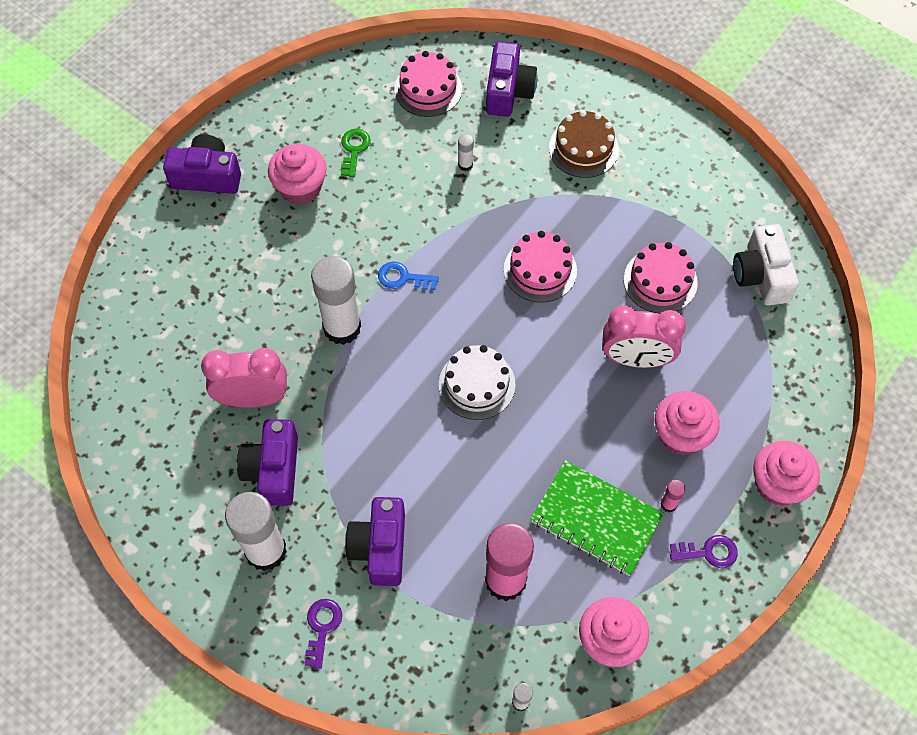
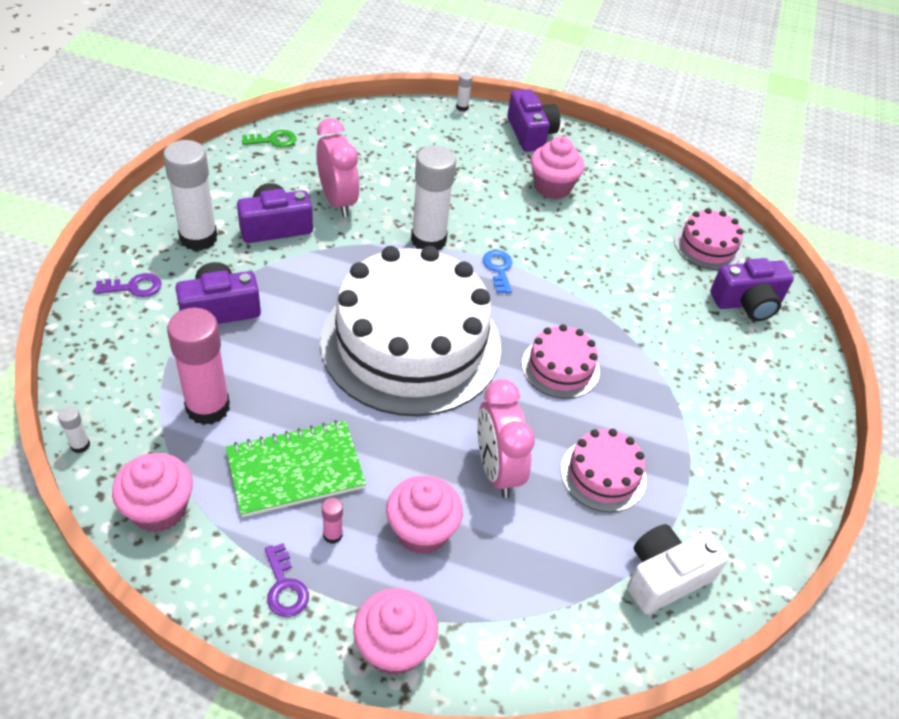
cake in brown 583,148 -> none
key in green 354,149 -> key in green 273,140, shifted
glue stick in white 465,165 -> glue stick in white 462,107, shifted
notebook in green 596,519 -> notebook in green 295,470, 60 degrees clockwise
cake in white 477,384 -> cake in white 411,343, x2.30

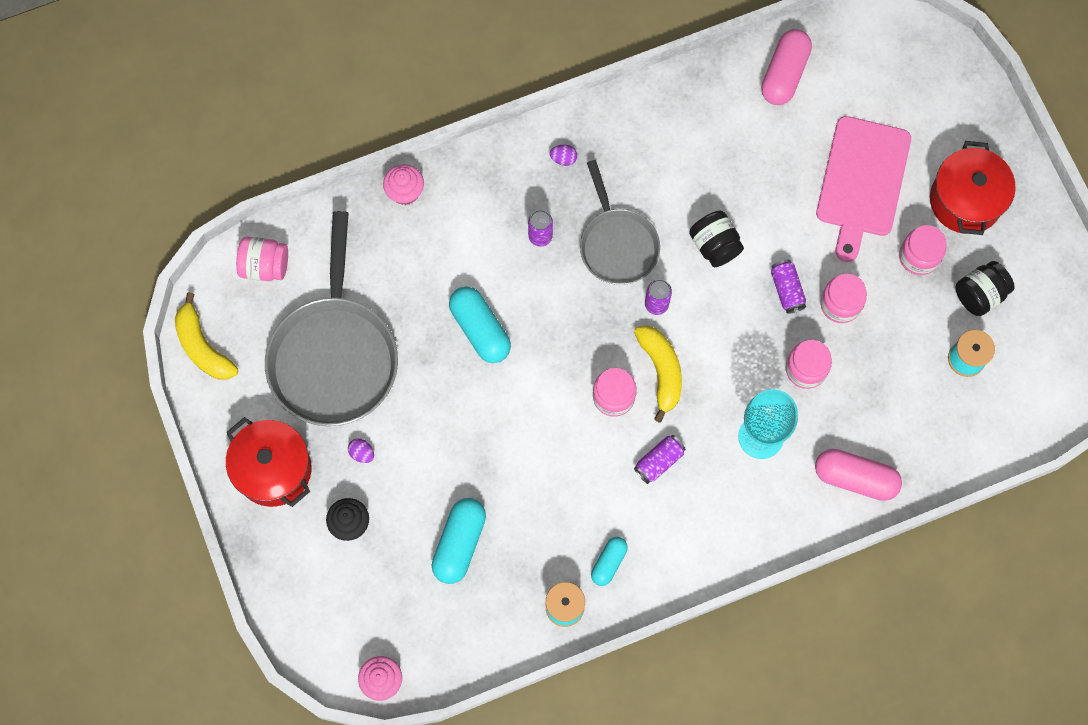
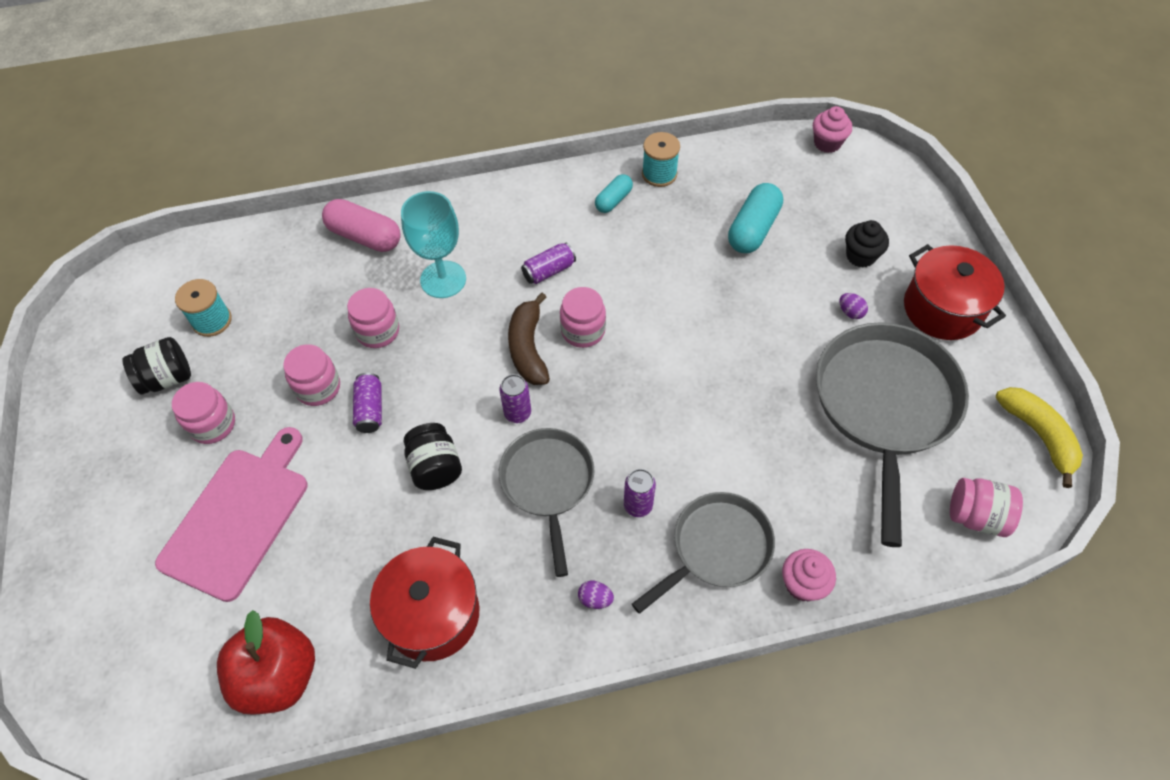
capsule in turquoise 480,329 -> none
none -> pan in grey 716,548
pot in red 965,200 -> pot in red 432,614, shifted
capsule in pink 784,74 -> apple in red 278,676
banana in yellow 661,371 -> banana in brown 528,348

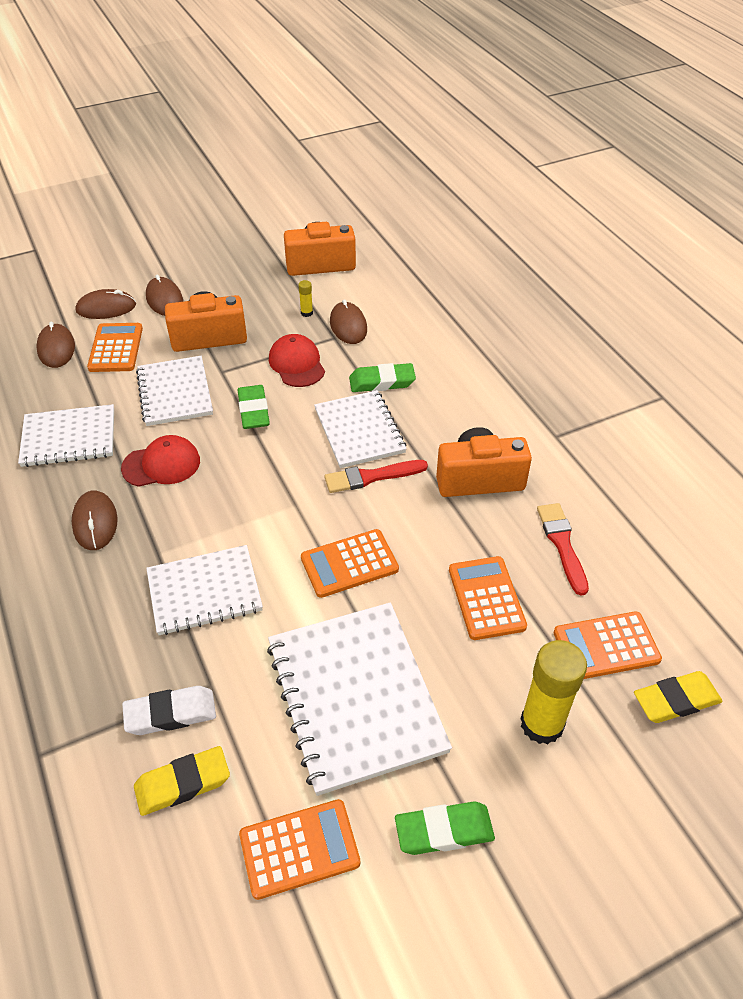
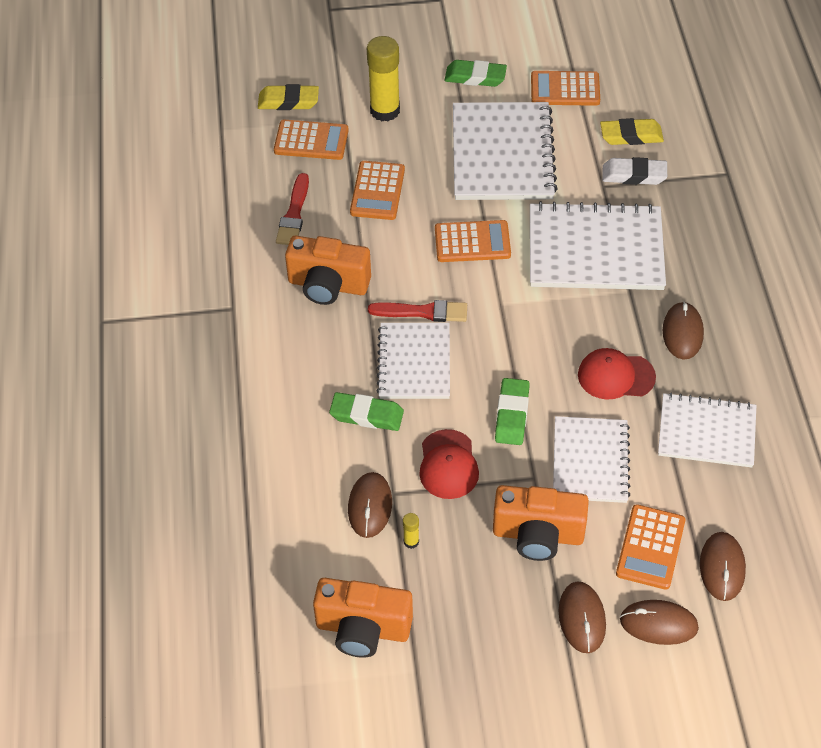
notebook in white 204,591 -> notebook in white 595,250, x1.54

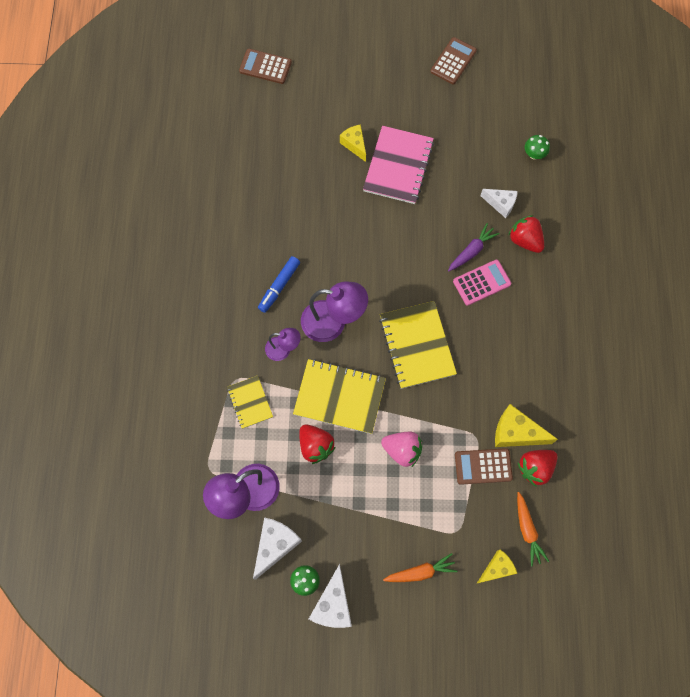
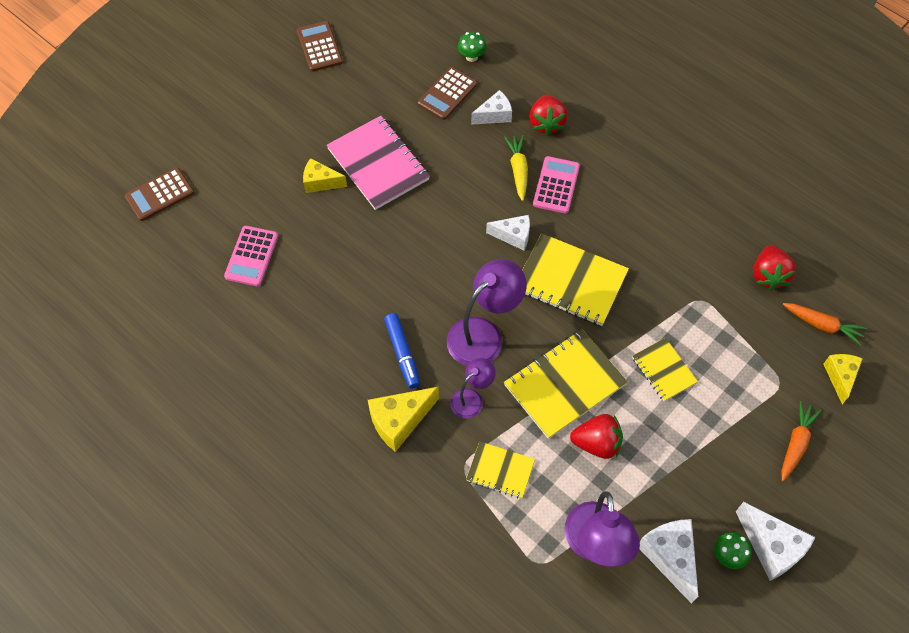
none -> calculator in pink 251,256
none -> cheese in white 513,236
calculator in brown 483,466 -> calculator in brown 447,94, shifted
cheese in yellow 516,433 -> cheese in yellow 399,421, shifted
strawberry in pink 402,450 -> notebook in yellow 664,370
carrot in purple 471,251 -> carrot in yellow 518,170
strawberry in red 525,240 -> strawberry in red 546,123, 90 degrees counterclockwise

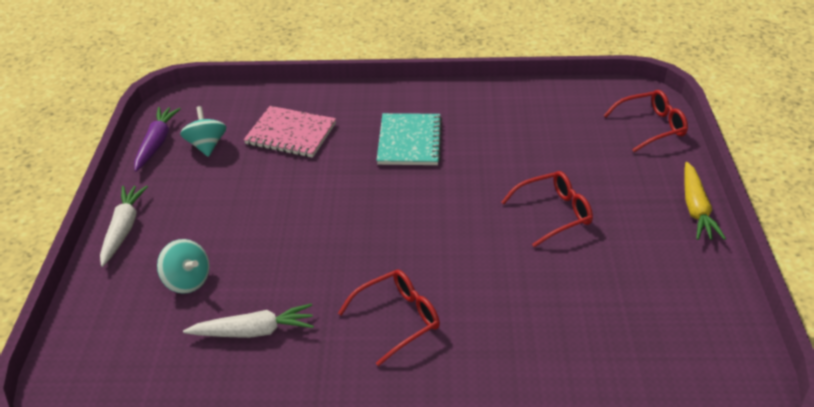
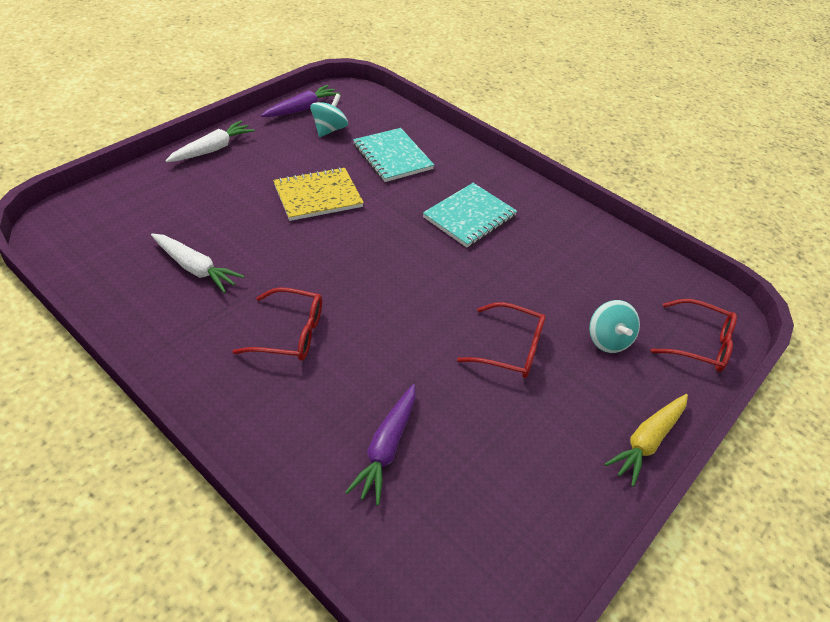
none -> notebook in yellow 318,196
none -> carrot in purple 386,447
spinning top in turquoise 188,280 -> spinning top in turquoise 608,340, shifted
notebook in pink 291,134 -> notebook in turquoise 392,157

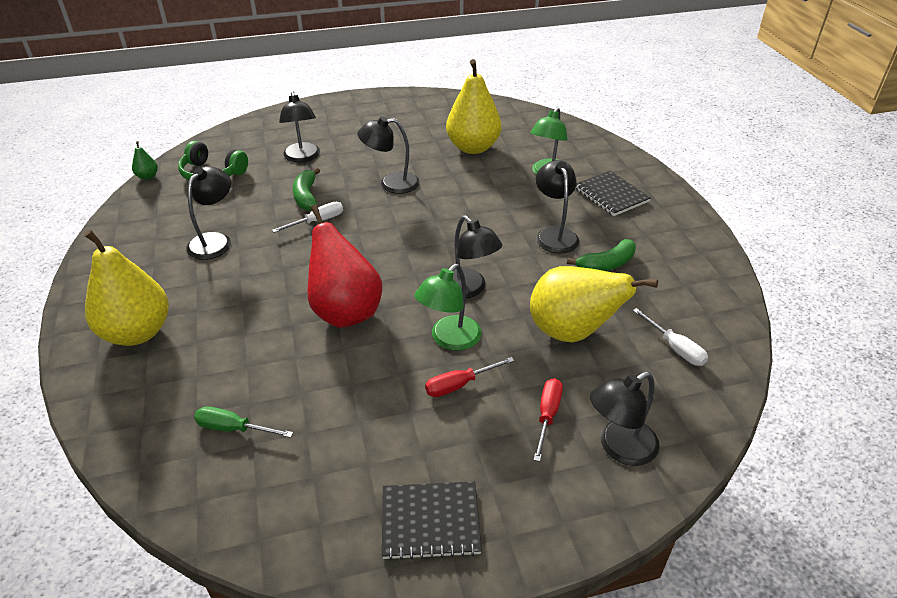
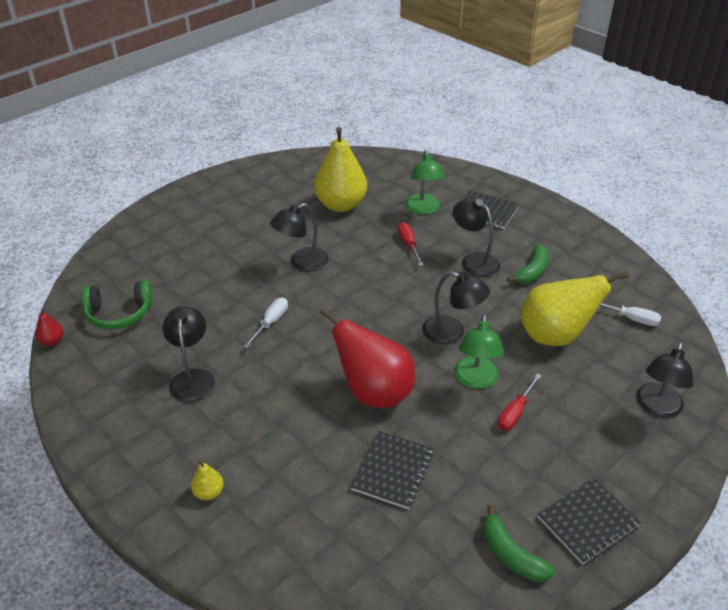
screwdriver in green 234,429 -> none
lamp in black 302,157 -> none
none -> notebook in black 393,471
banana in green 306,196 -> banana in green 510,554, shifted
screwdriver in red 547,416 -> screwdriver in red 408,245, shifted
pear in green 147,177 -> pear in red 52,341
pear in yellow 137,332 -> pear in yellow 209,492, x0.41

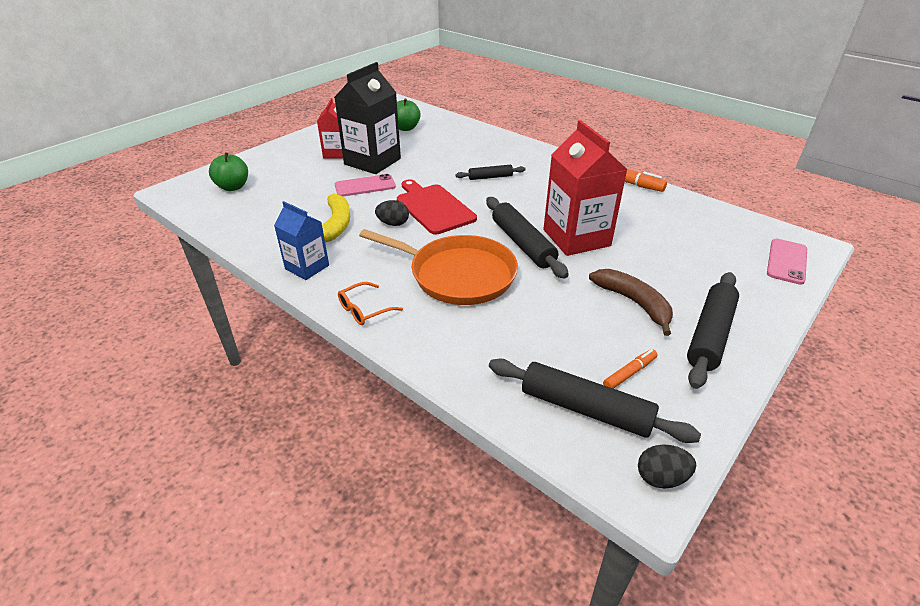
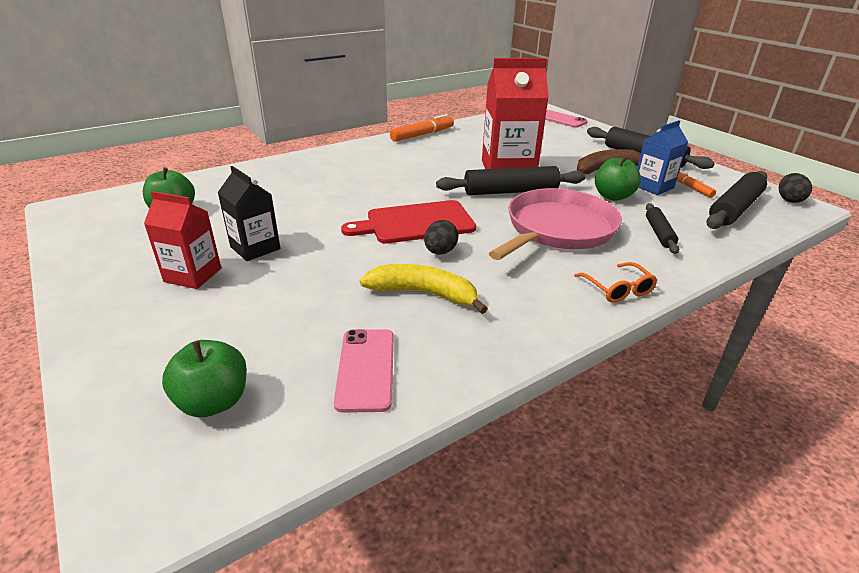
none -> apple in green 613,196
carton in blue 307,267 -> carton in blue 653,187, shifted
phone in pink 365,186 -> phone in pink 366,369, shifted
rolling pin in black 490,177 -> rolling pin in black 659,233, shifted
pan in orange 457,275 -> pan in pink 557,229
carton in black 372,161 -> carton in black 255,248, x0.58

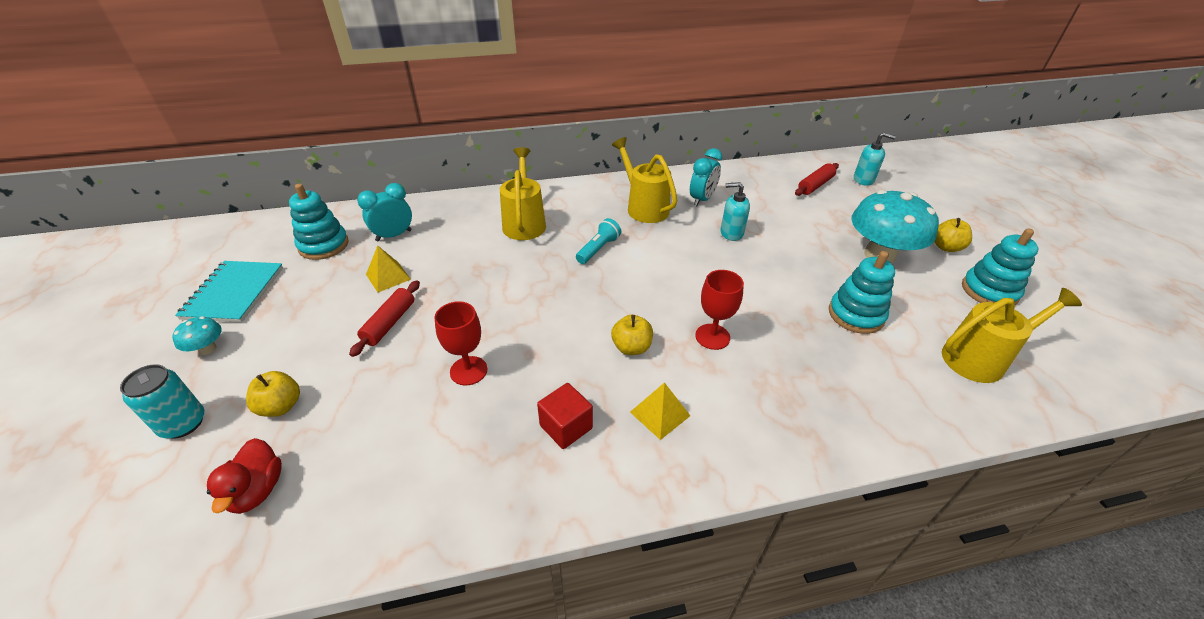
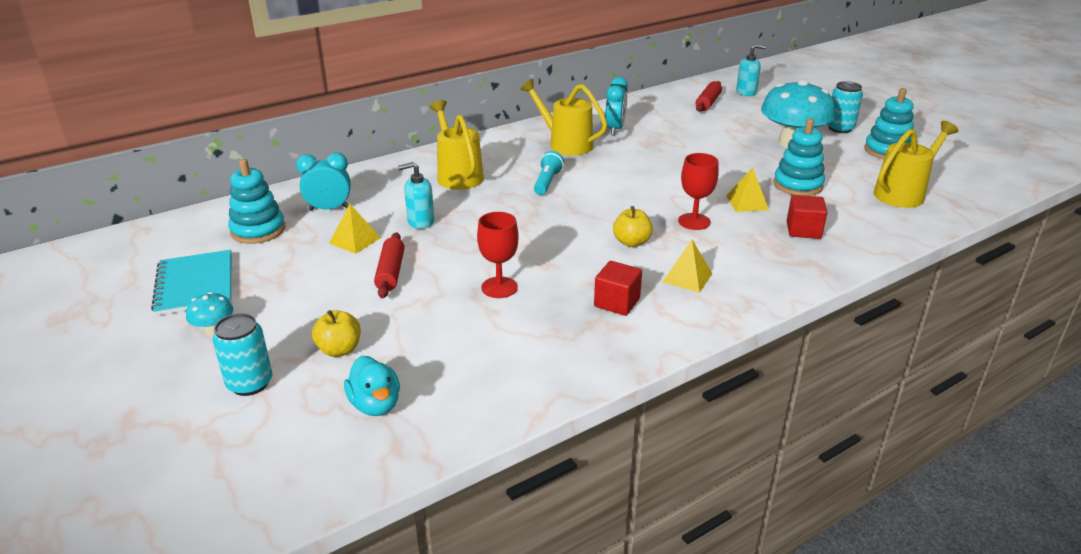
none -> pyramid in yellow 747,202
none -> cube in red 803,230
soap dispenser in turquoise 731,233 -> soap dispenser in turquoise 420,221, shifted
apple in yellow 946,247 -> can in turquoise 840,128
duck in red 257,490 -> duck in turquoise 375,405
clock in turquoise 394,235 -> clock in turquoise 329,209, 45 degrees clockwise

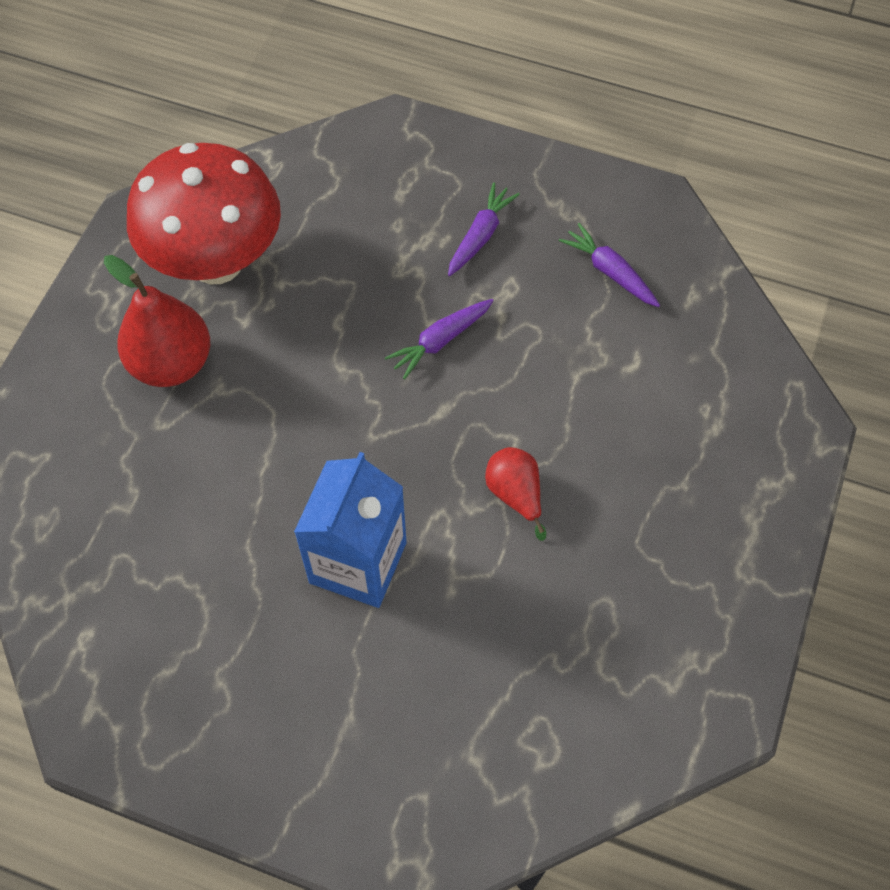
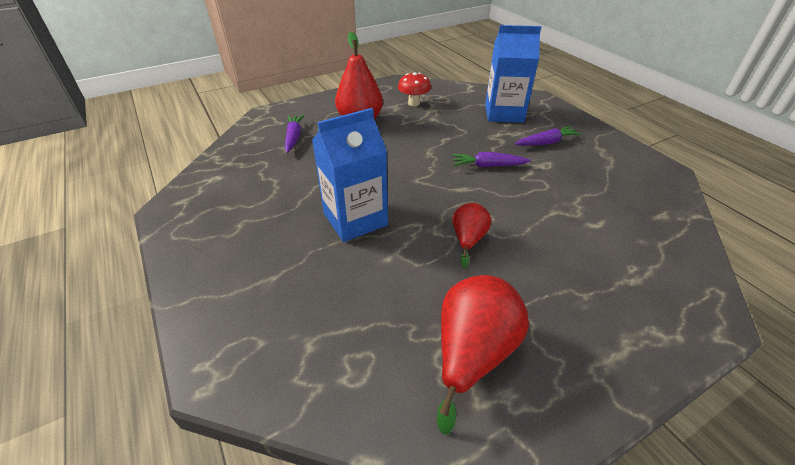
none -> pear in red 472,353
none -> carton in blue 504,113
carrot in purple 610,272 -> carrot in purple 294,137, shifted
mushroom in red 216,262 -> mushroom in red 414,103, x0.44

